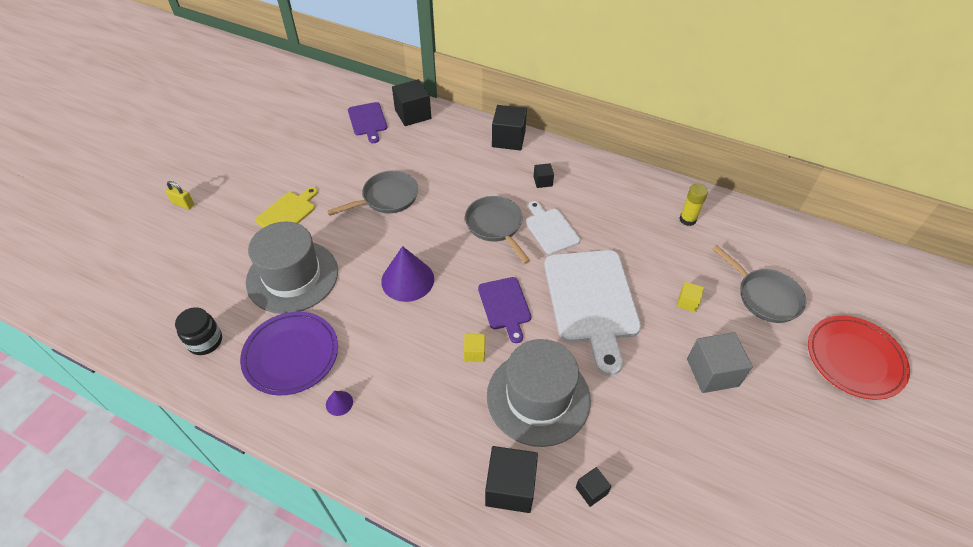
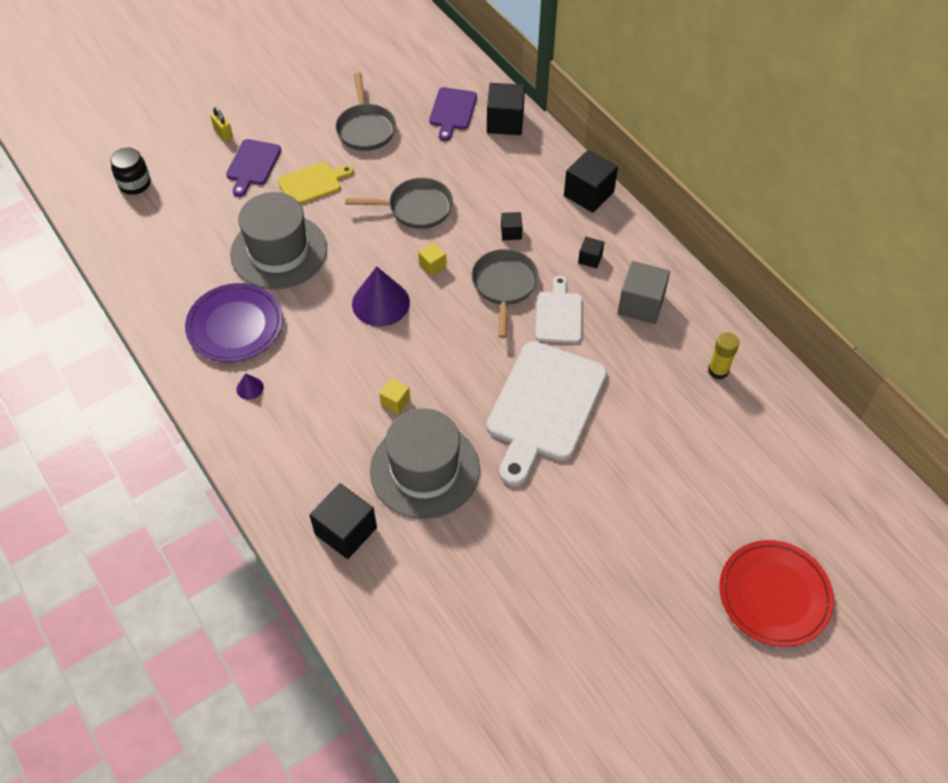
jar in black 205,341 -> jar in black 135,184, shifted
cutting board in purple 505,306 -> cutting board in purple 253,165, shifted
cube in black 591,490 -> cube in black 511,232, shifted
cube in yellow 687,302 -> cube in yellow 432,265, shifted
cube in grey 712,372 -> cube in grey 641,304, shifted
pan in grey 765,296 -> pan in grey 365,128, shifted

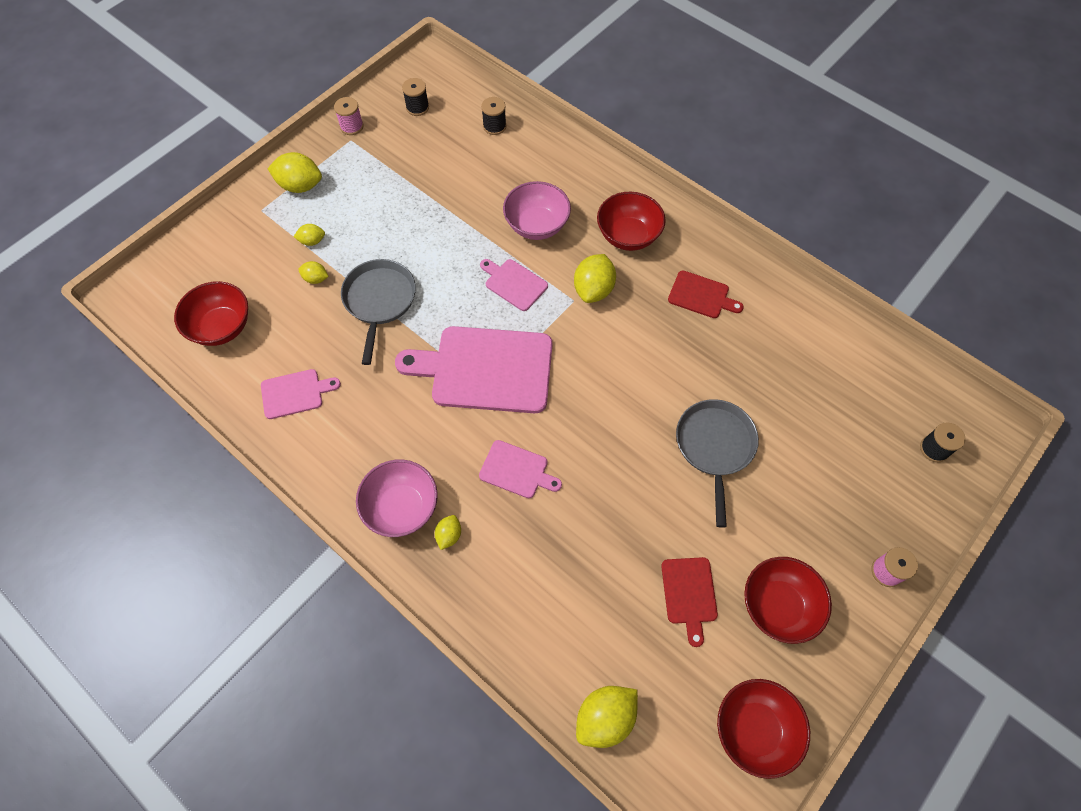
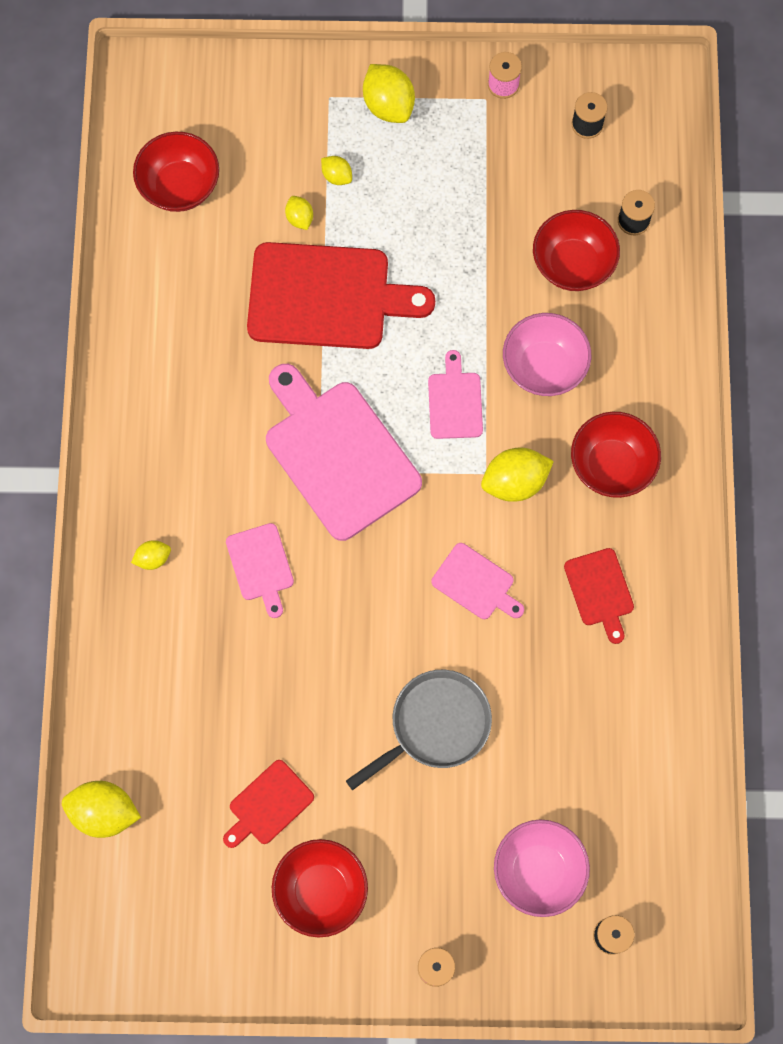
cutting board in pink 295,393 -> cutting board in pink 476,583, shifted
bowl in pink 402,507 -> bowl in pink 538,871, shifted
bowl in red 754,729 -> bowl in red 572,264, shifted
pan in grey 379,301 -> cutting board in red 326,296

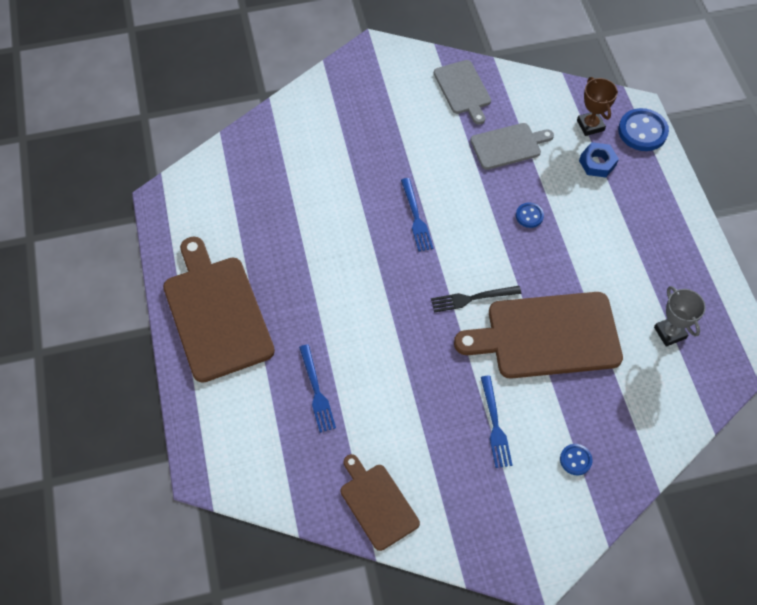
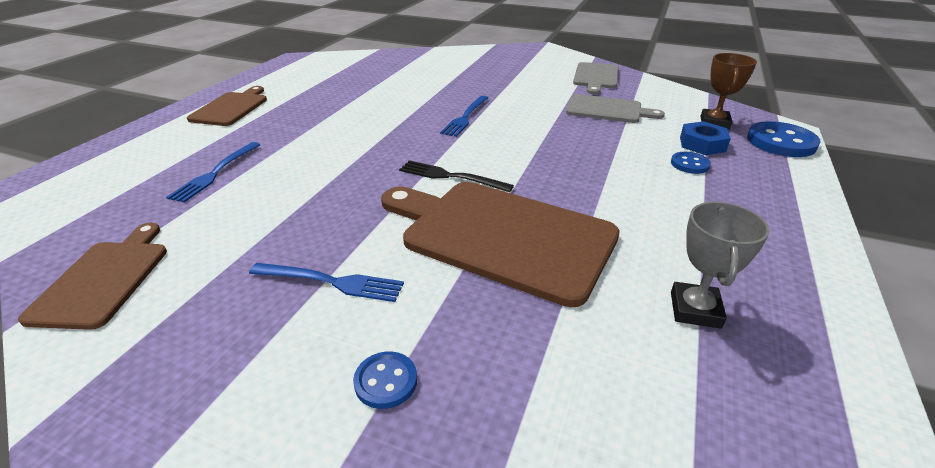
button in blue 529,216 -> button in blue 689,164, shifted
fork in blue 495,425 -> fork in blue 332,282, 105 degrees counterclockwise
cutting board in brown 216,313 -> cutting board in brown 231,108, x0.57

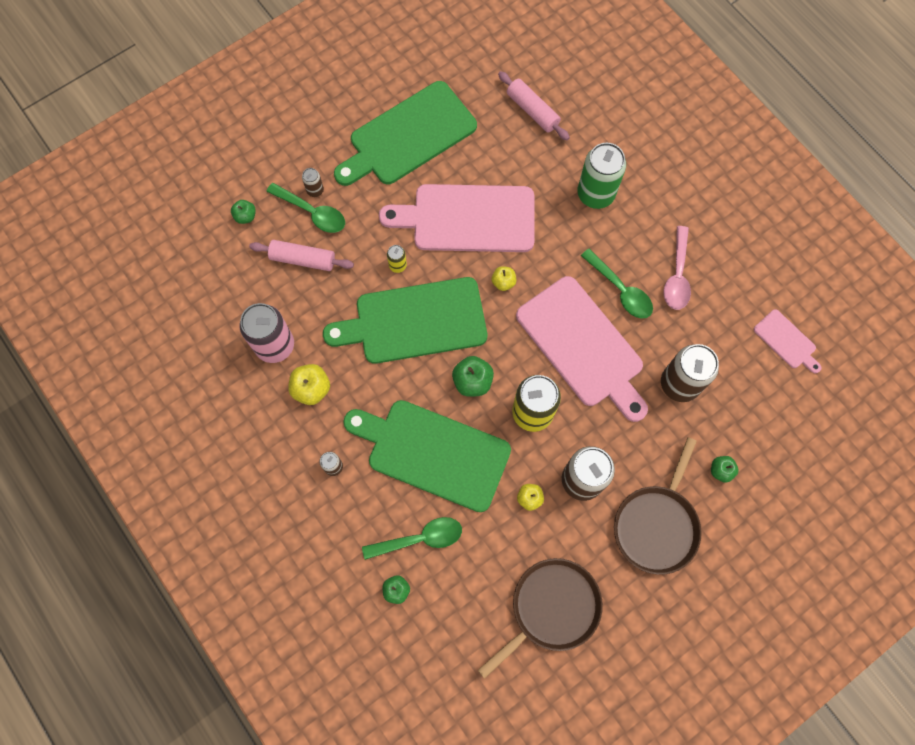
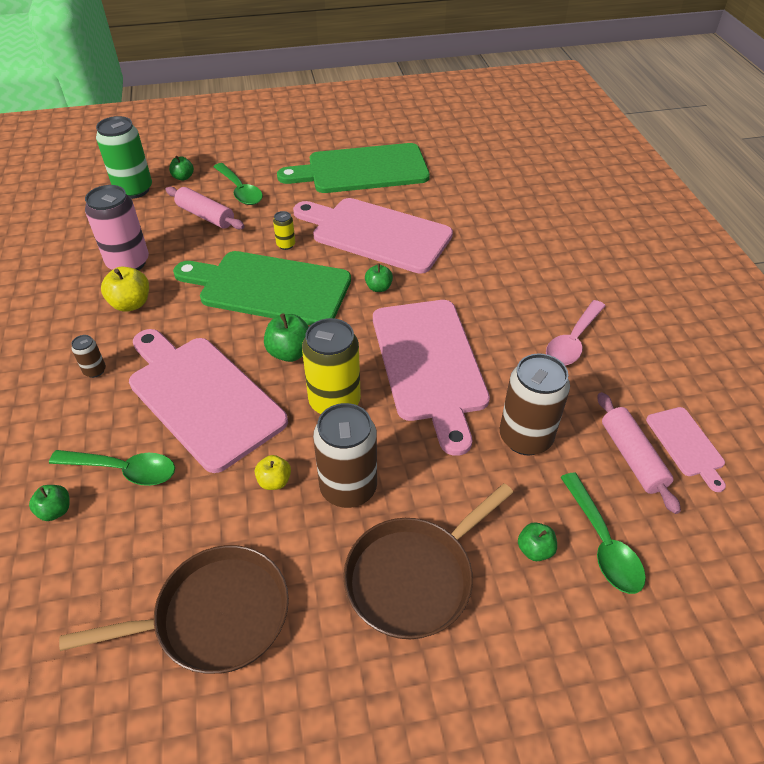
can in brown 315,190 -> none
rolling pin in pink 532,111 -> rolling pin in pink 632,457, shifted
can in green 595,194 -> can in green 134,190, shifted
spoon in green 620,290 -> spoon in green 602,543, shifted
cutting board in green 432,453 -> cutting board in pink 202,397
apple in yellow 503,282 -> apple in green 378,287

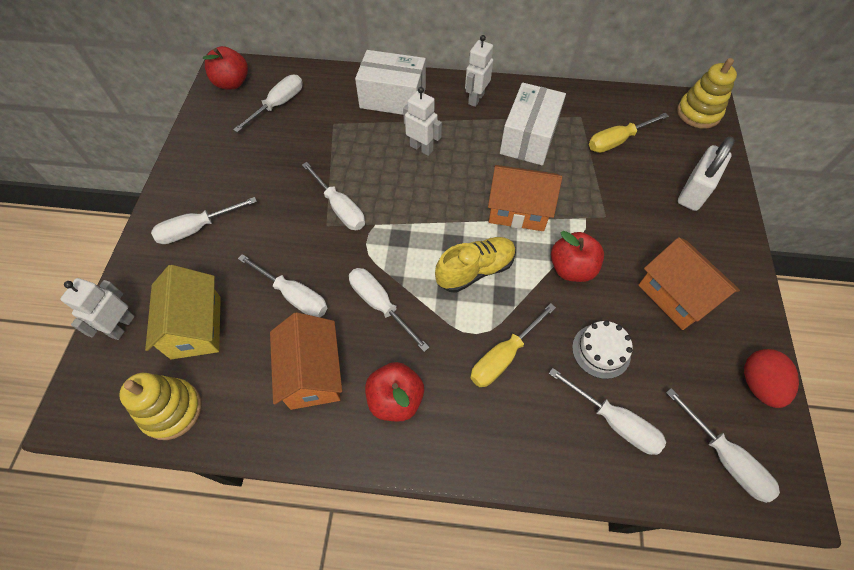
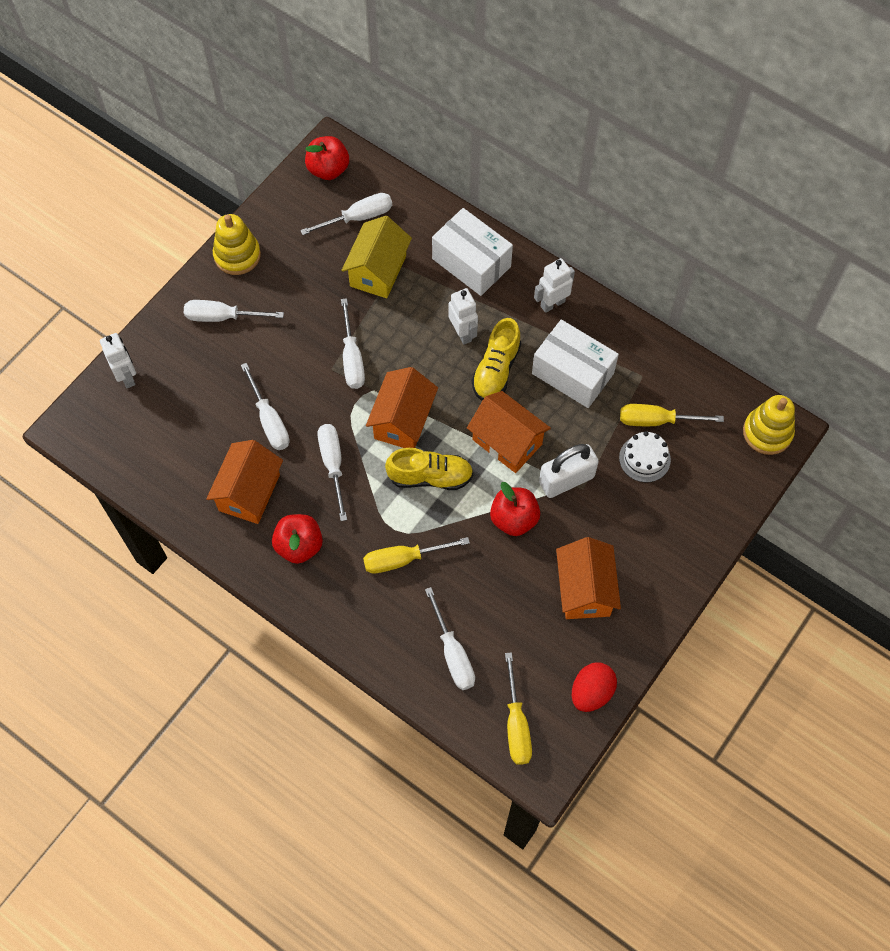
none -> house in orange 402,421
none -> shoe in yellow 496,370
stacking toy in yellow 172,410 -> stacking toy in yellow 237,255, shifted
house in yellow 196,327 -> house in yellow 378,271, shifted
cake in white 601,351 -> cake in white 644,458, shifted
padlock in white 694,191 -> padlock in white 566,480, shifted
screwdriver in white 725,458 -> screwdriver in yellow 516,724
robot in white 122,326 -> robot in white 127,377, 105 degrees clockwise
box in white 529,138 -> box in white 572,373, 75 degrees clockwise

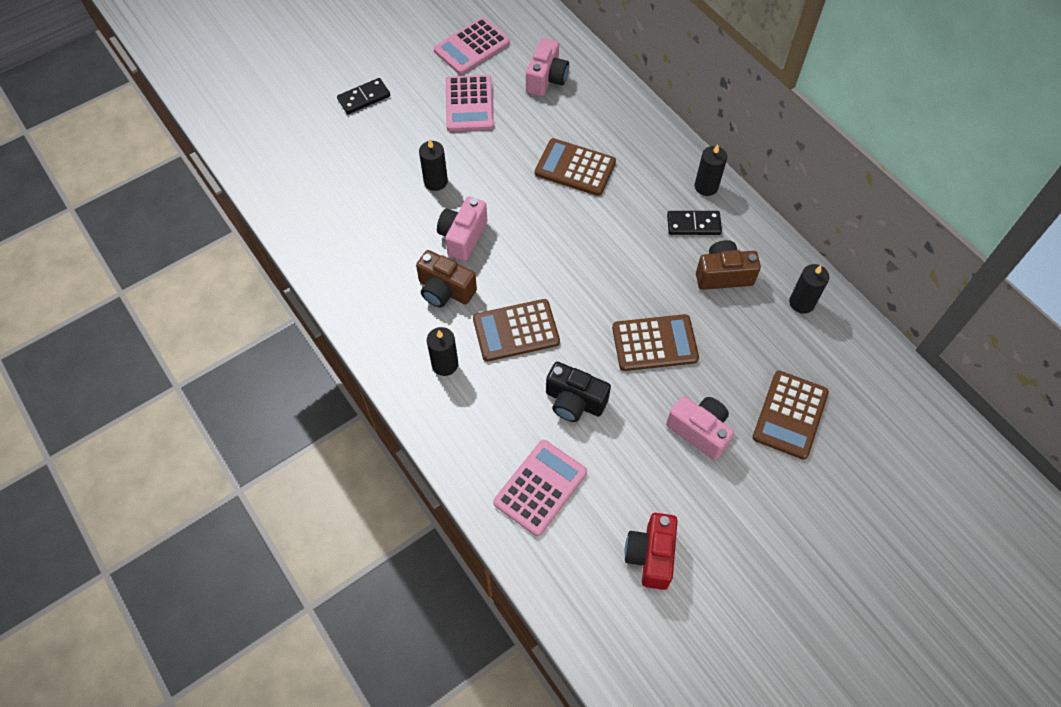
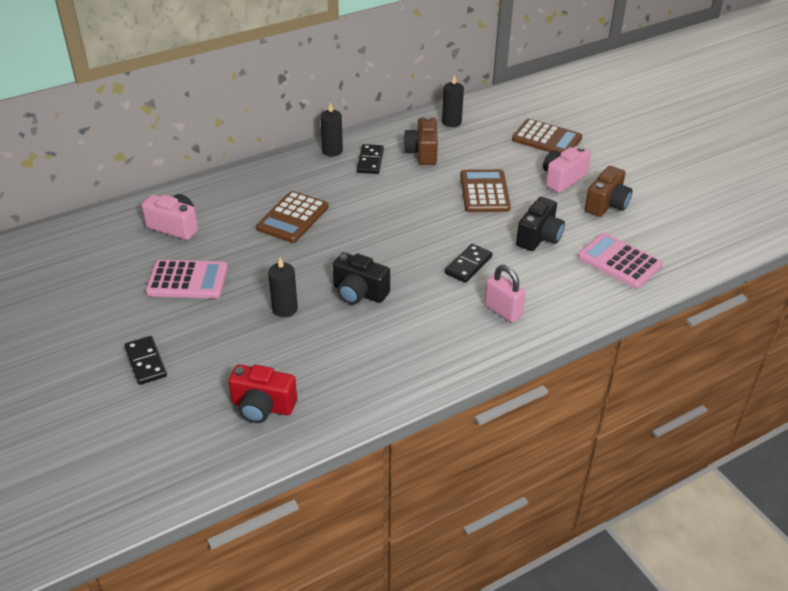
calculator in pink 471,47 -> none
camera in brown 445,290 -> camera in brown 606,204, shifted
camera in red 650,555 -> camera in red 262,407, shifted
candle in black 445,364 -> padlock in pink 503,311
calculator in brown 516,330 -> domino in black 468,265
camera in pink 463,237 -> camera in black 359,293

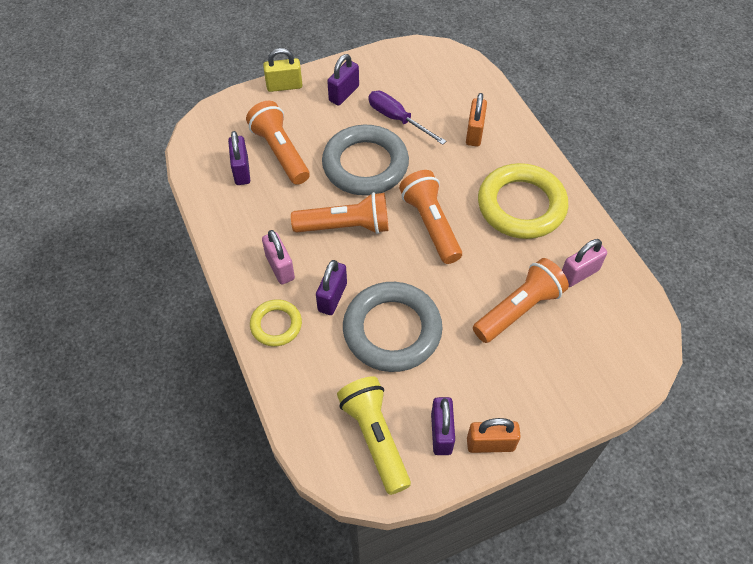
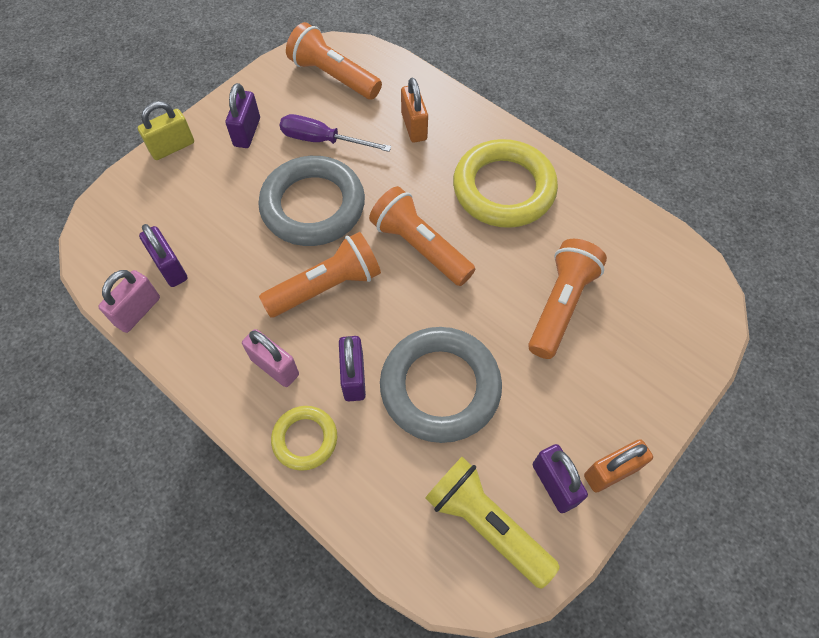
flashlight in orange 280,152 -> flashlight in orange 333,76, shifted
padlock in pink 579,274 -> padlock in pink 138,311, shifted

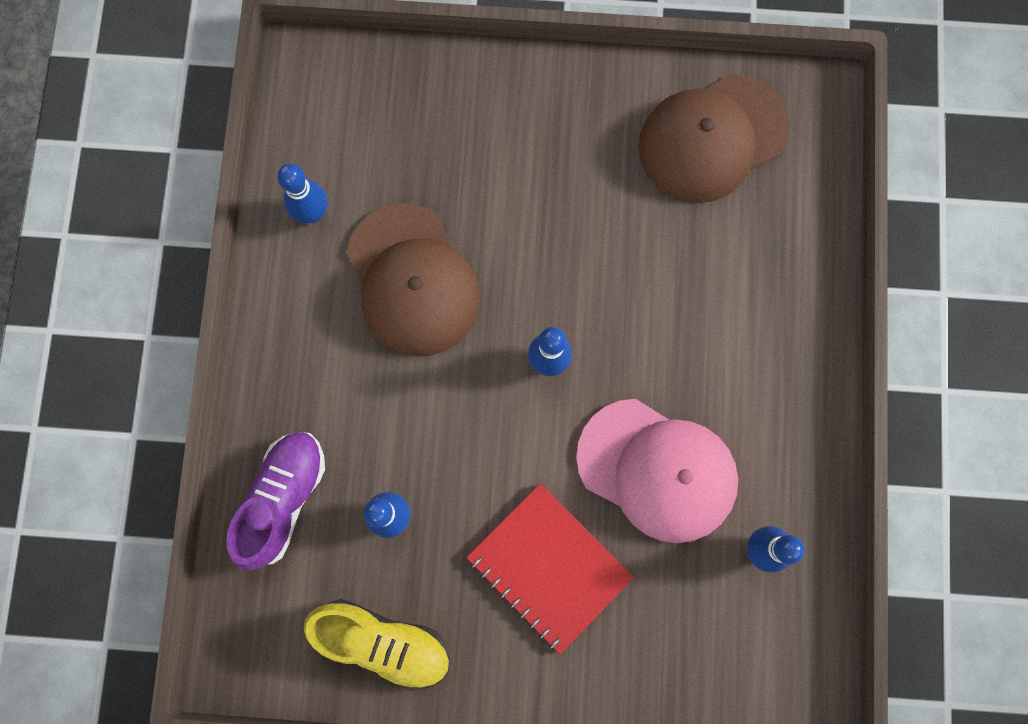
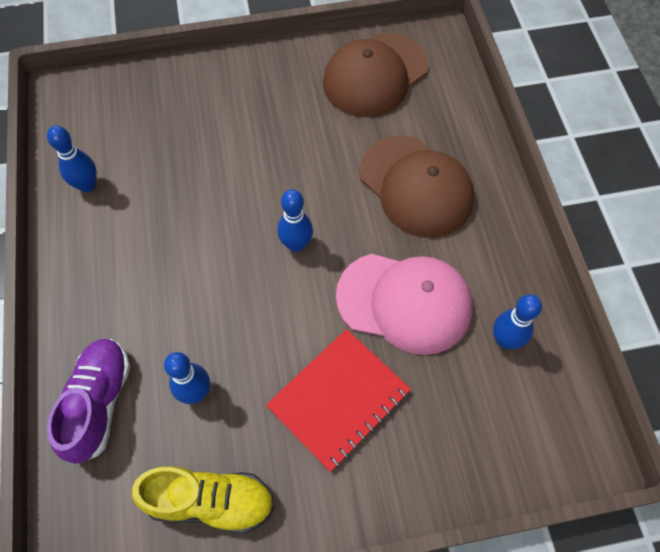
cap in brown 412,280 -> cap in brown 416,186, shifted
notebook in red 549,567 -> notebook in red 339,399, 75 degrees counterclockwise

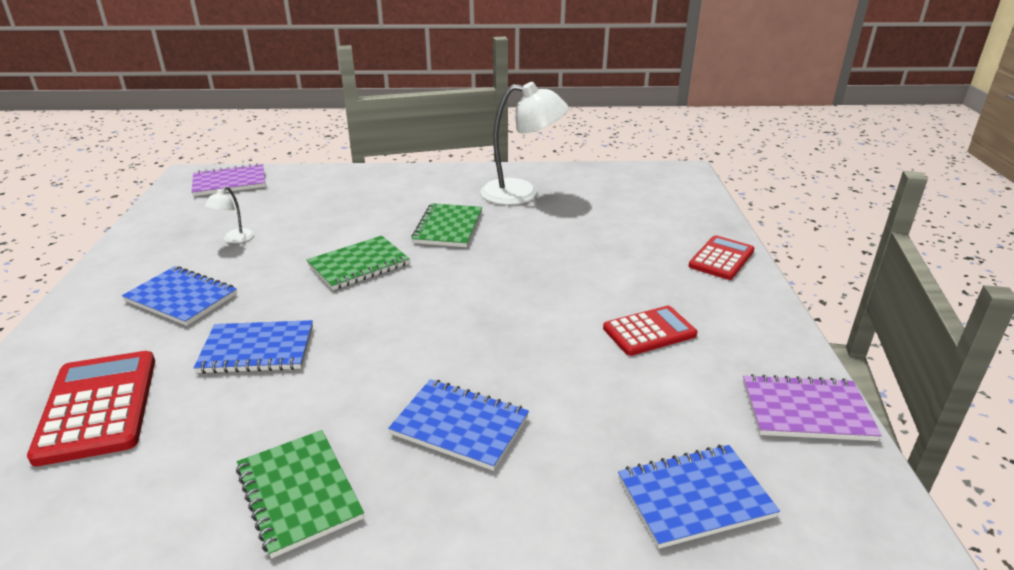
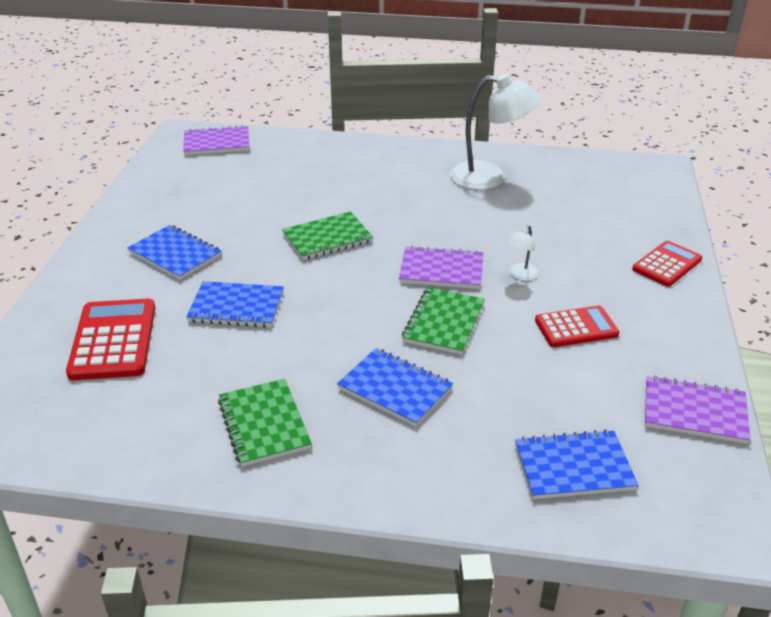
none -> notebook in purple 441,270
lamp in white 234,239 -> lamp in white 520,275, shifted
notebook in green 448,227 -> notebook in green 444,323, shifted

